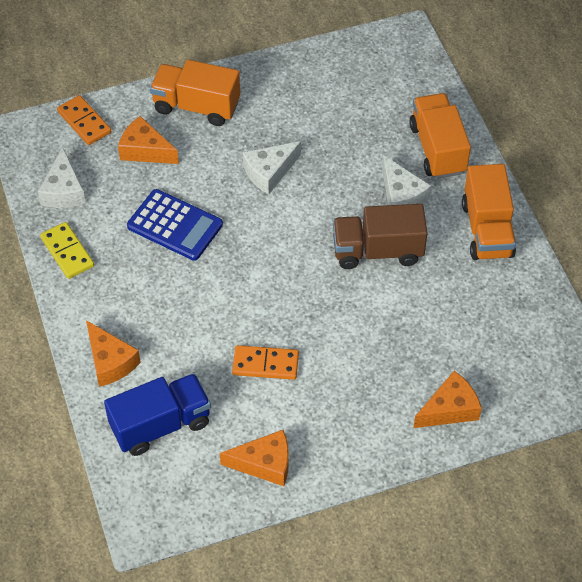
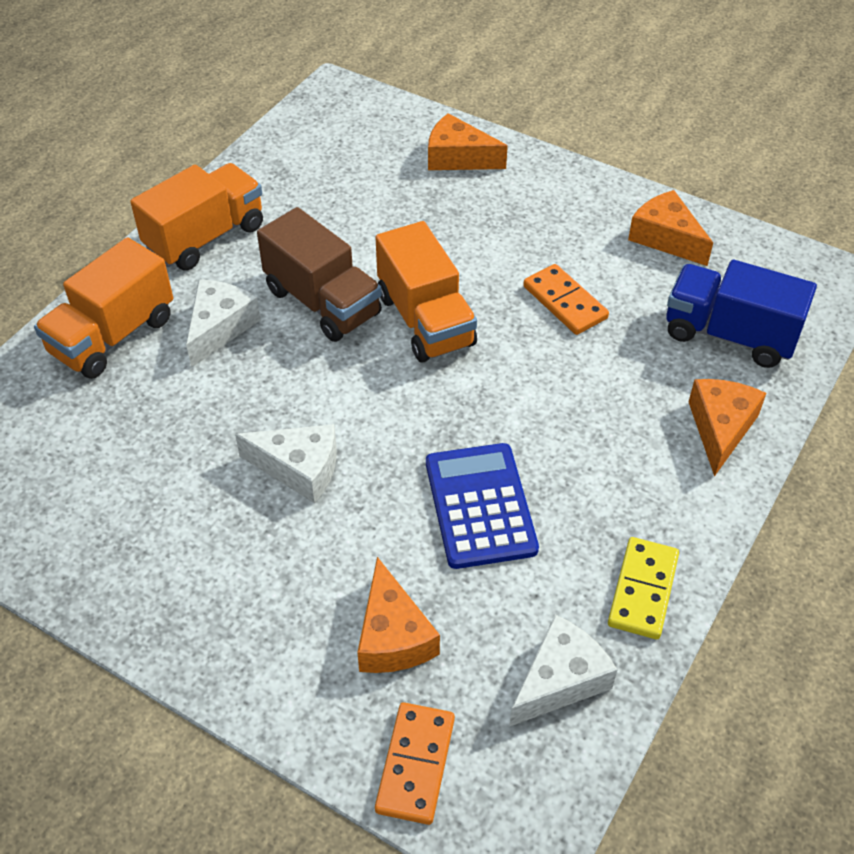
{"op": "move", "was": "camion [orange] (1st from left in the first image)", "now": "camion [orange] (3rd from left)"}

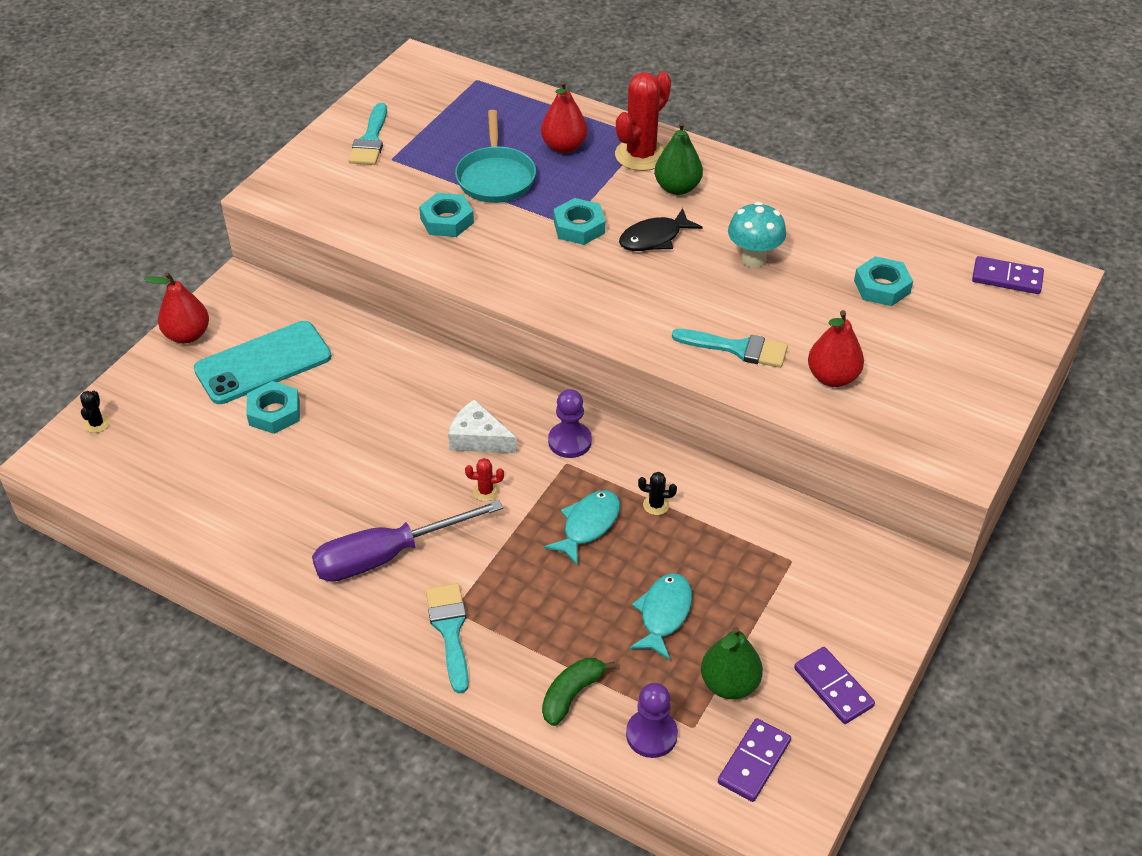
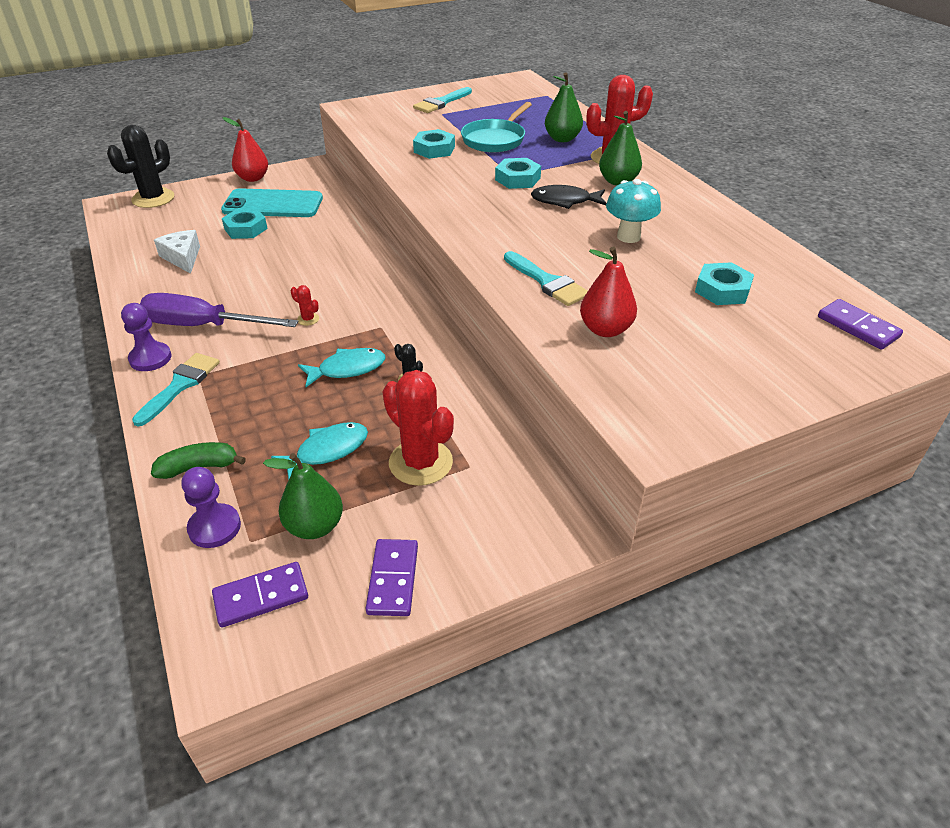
{"op": "insert", "now": "cactus [rouge] (2nd from left)"}
{"op": "move", "was": "fromage [blanc]"}
{"op": "move", "was": "pion [violet] (1st from left)"}
{"op": "recolor", "was": "poire [rouge] (2nd from left)", "now": "poire [vert] (2nd from left)"}
{"op": "resize", "was": "cactus [noir] (1st from left)", "ratio": 2.35}

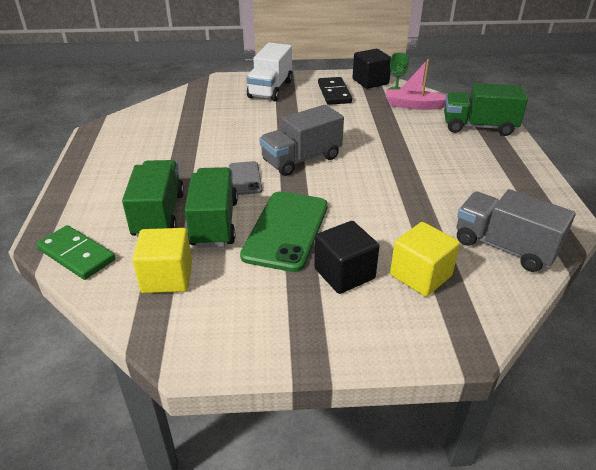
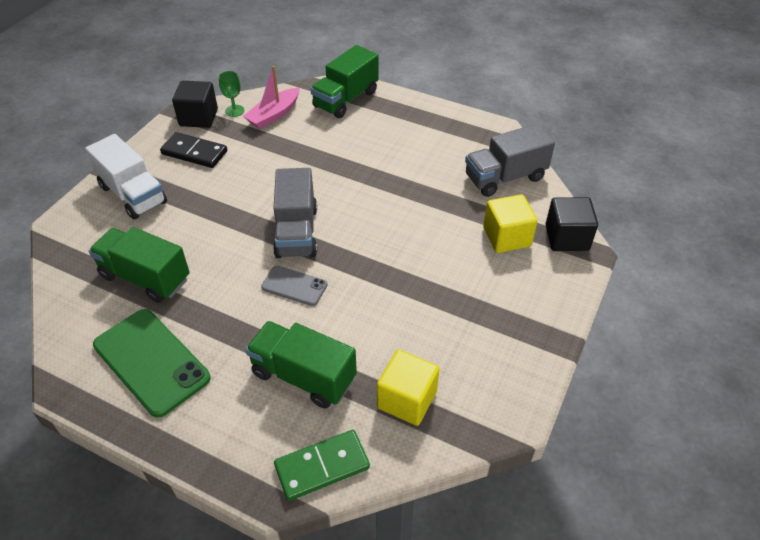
{"op": "move", "was": "camion [vert] (2nd from left in the first image)", "now": "camion [vert] (1st from left)"}
{"op": "move", "was": "téléphone [vert]"}
{"op": "move", "was": "cube [noir] (1st from left in the first image)", "now": "cube [noir] (2nd from left)"}

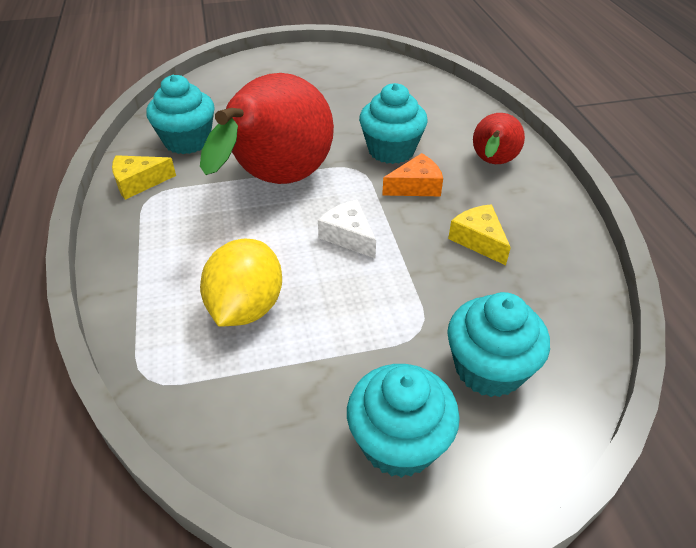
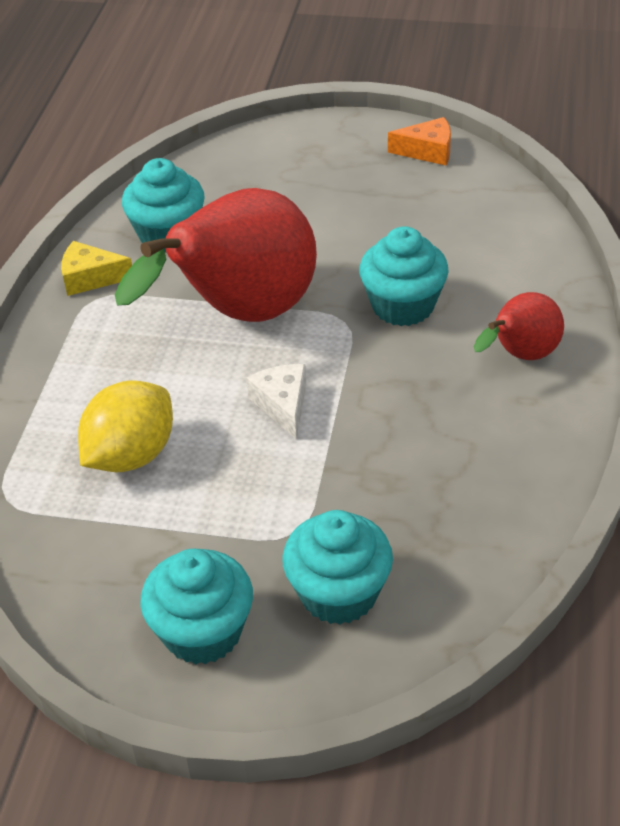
{"op": "delete", "was": "fromage [jaune] (2nd from left)"}
{"op": "move", "was": "fromage [orange]"}

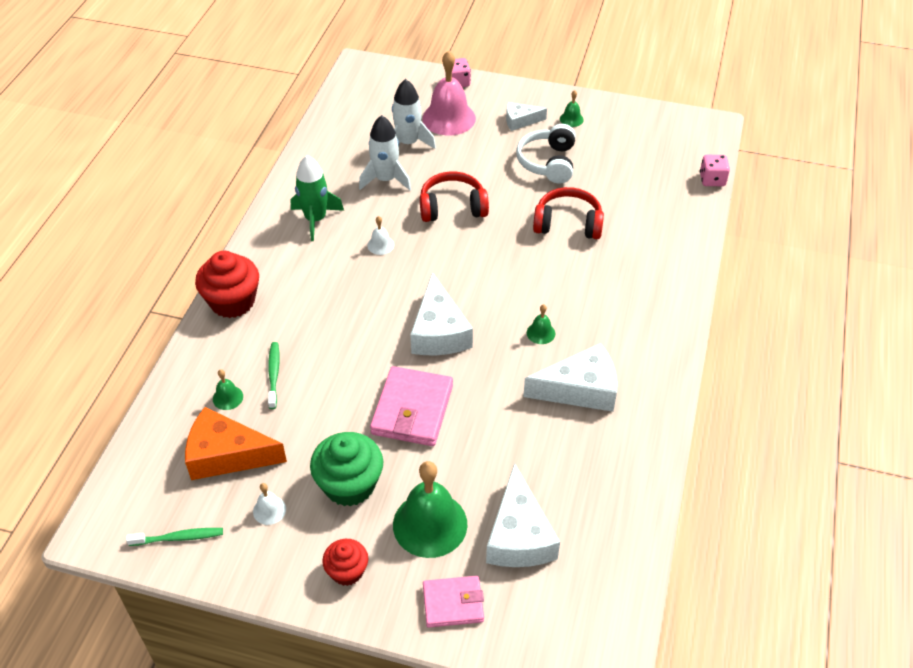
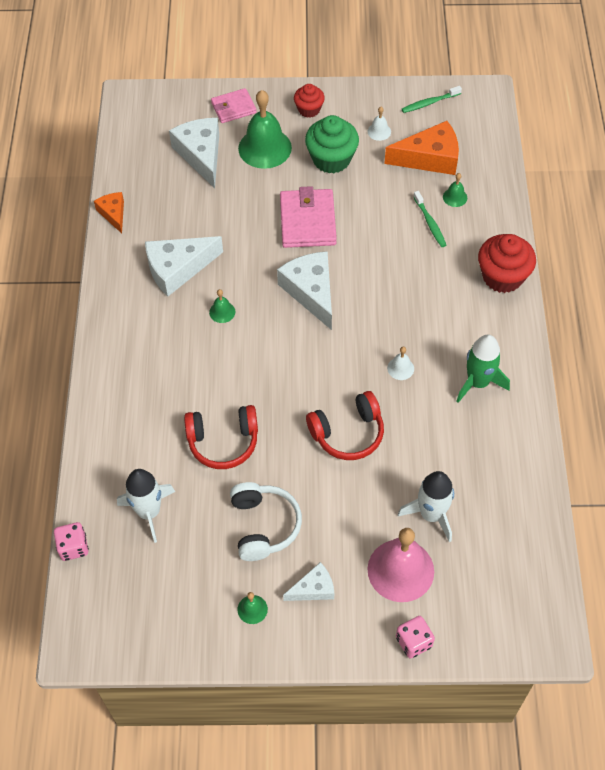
{"op": "insert", "now": "fromage [orange] (1st from left)"}
{"op": "move", "was": "fusée [blanc] (1st from left)"}

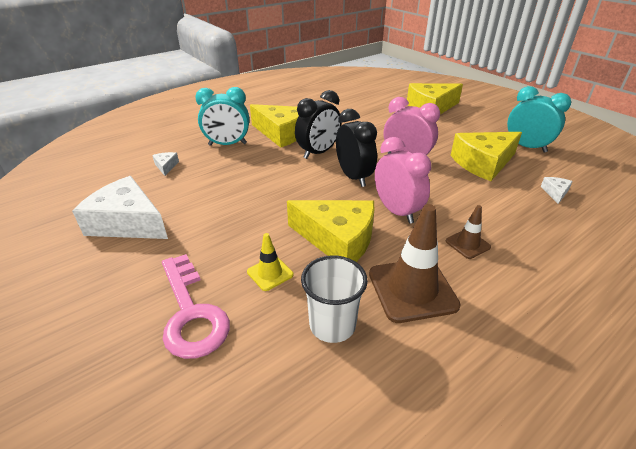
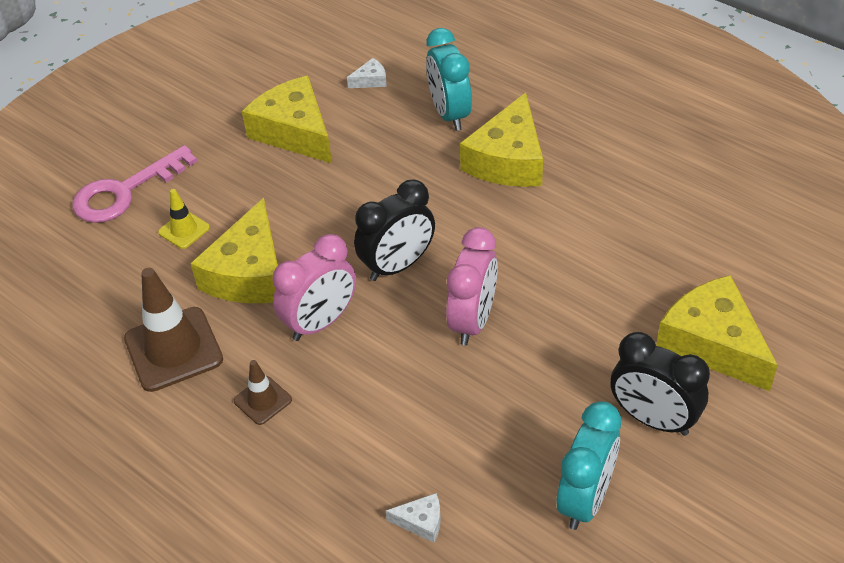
{"op": "delete", "was": "fromage [blanc] (1st from left)"}
{"op": "delete", "was": "gobelet [blanc]"}
{"op": "move", "was": "réveil [noir] (1st from left in the first image)", "now": "réveil [noir] (2nd from left)"}
{"op": "move", "was": "fromage [jaune] (4th from left in the first image)", "now": "fromage [jaune] (2nd from left)"}

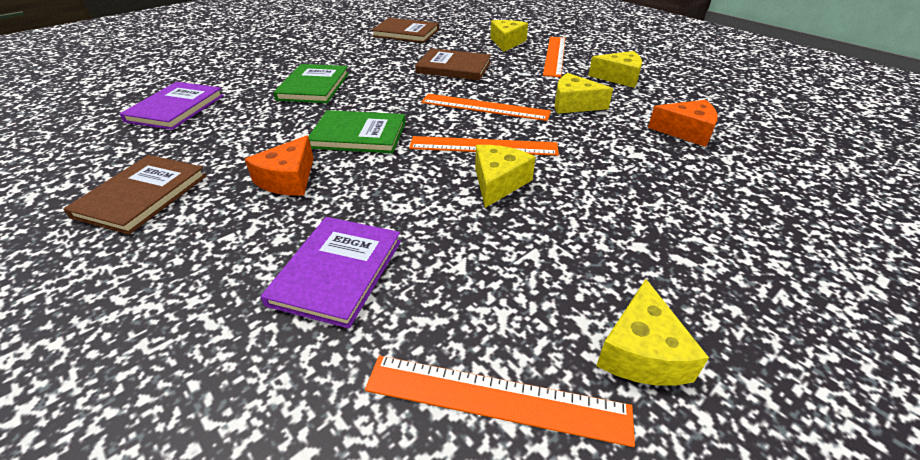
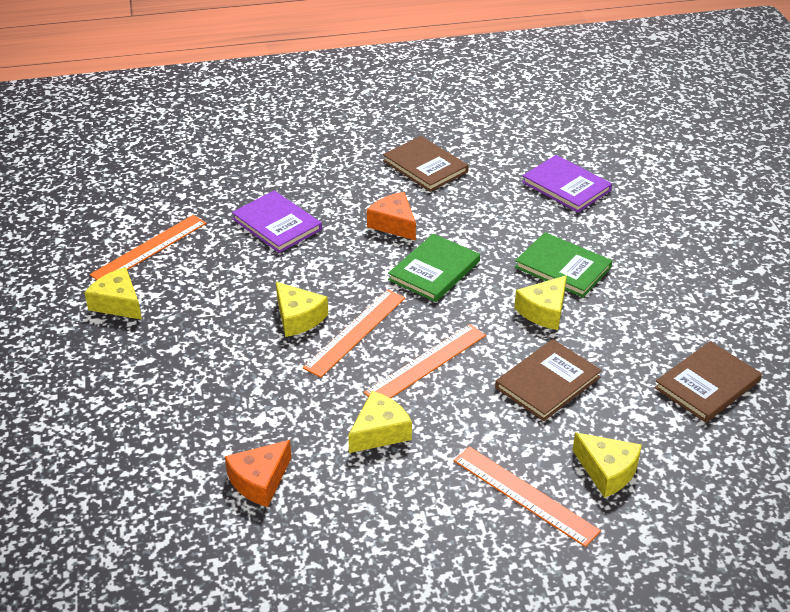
{"op": "move", "was": "fromage [jaune] (4th from left)"}

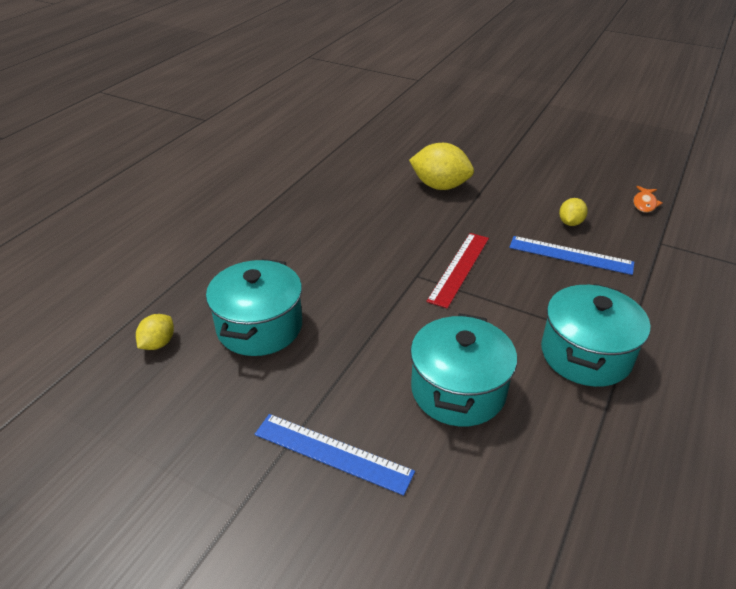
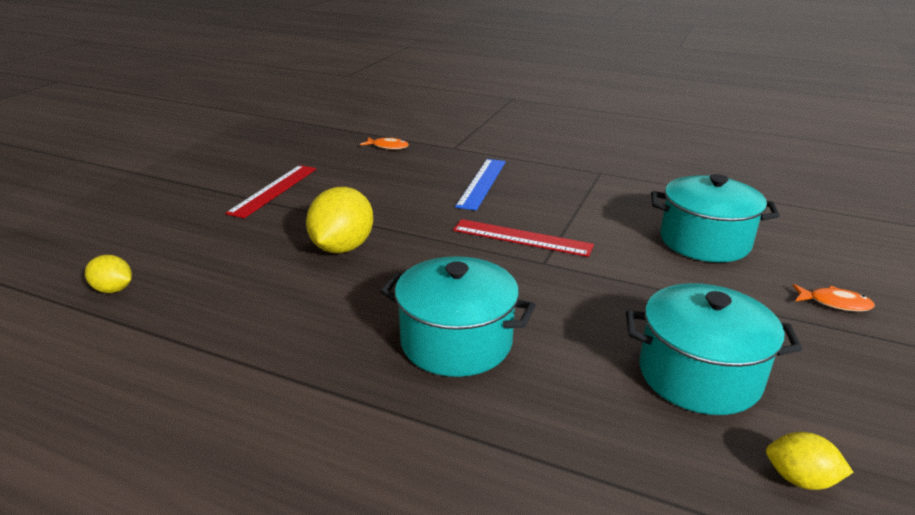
{"op": "insert", "now": "règle [rouge] (1st from left)"}
{"op": "move", "was": "marmite [turquoise] (3rd from left in the first image)", "now": "marmite [turquoise] (1st from left)"}
{"op": "move", "was": "citron [jaune] (3rd from left in the first image)", "now": "citron [jaune] (1st from left)"}
{"op": "replace", "was": "règle [bleu] (1st from left)", "now": "poisson [orange] (2nd from left)"}

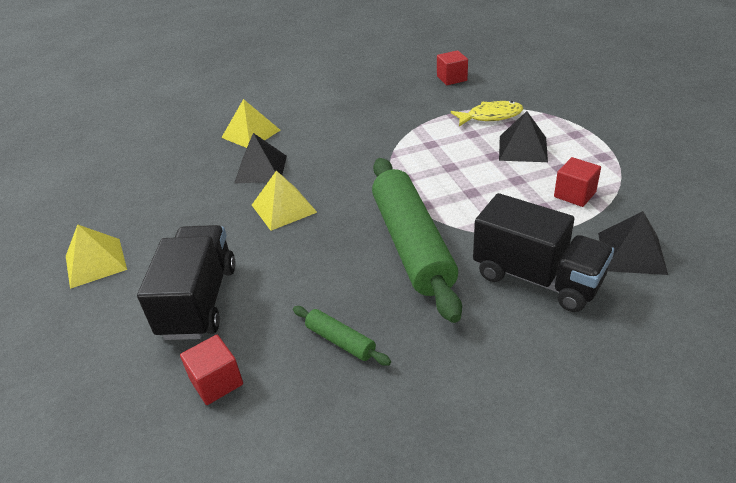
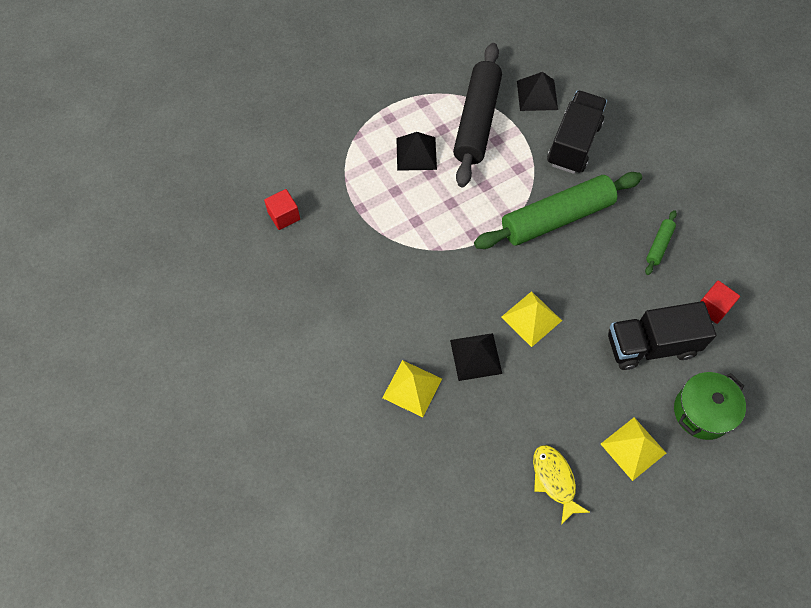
{"op": "insert", "now": "marmite [vert]"}
{"op": "move", "was": "poisson [jaune]"}
{"op": "replace", "was": "cube [rouge] (3rd from left)", "now": "rouleau à pâtisserie [noir]"}

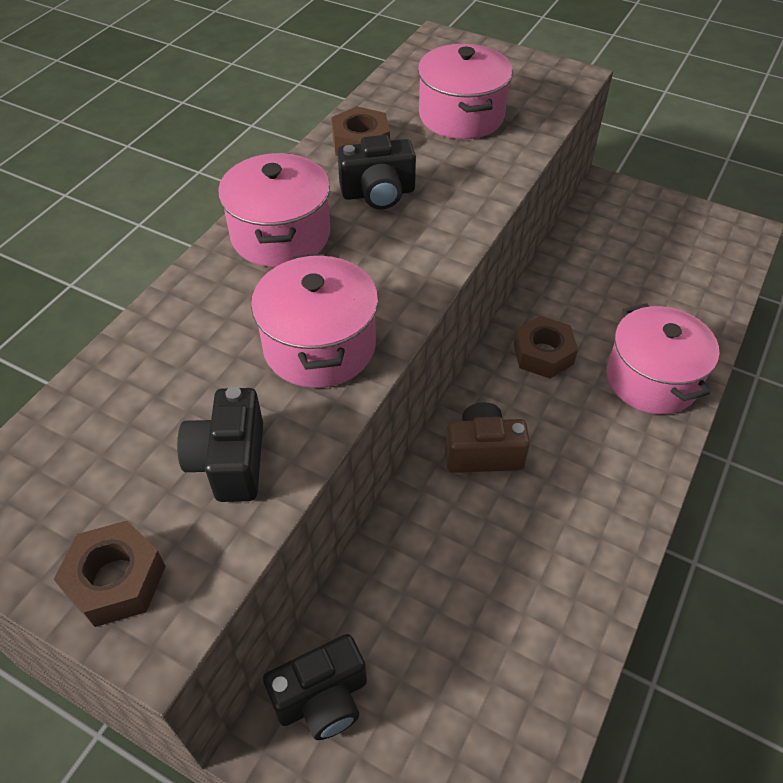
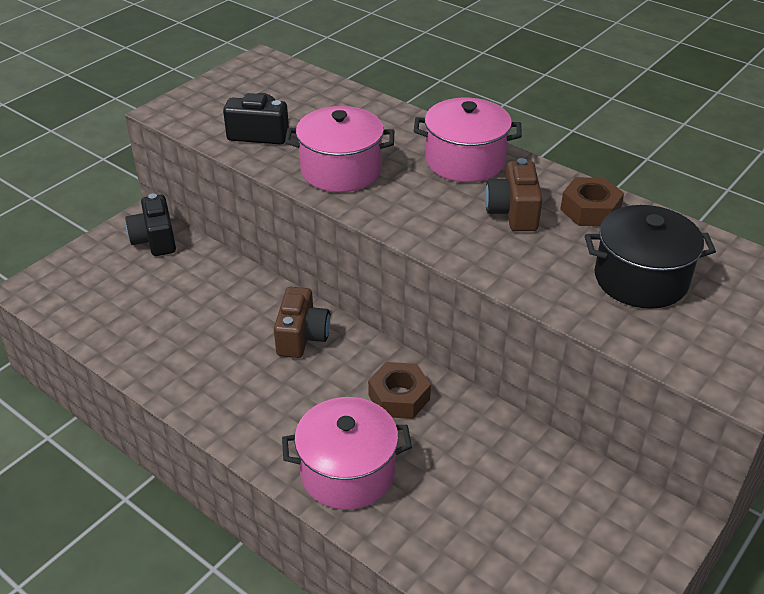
{"op": "delete", "was": "écrou [marron] (1st from left)"}
{"op": "recolor", "was": "appareil photo [noir] (3rd from left)", "now": "appareil photo [marron] (2nd from left)"}
{"op": "recolor", "was": "marmite [rose] (3rd from left)", "now": "marmite [noir]"}

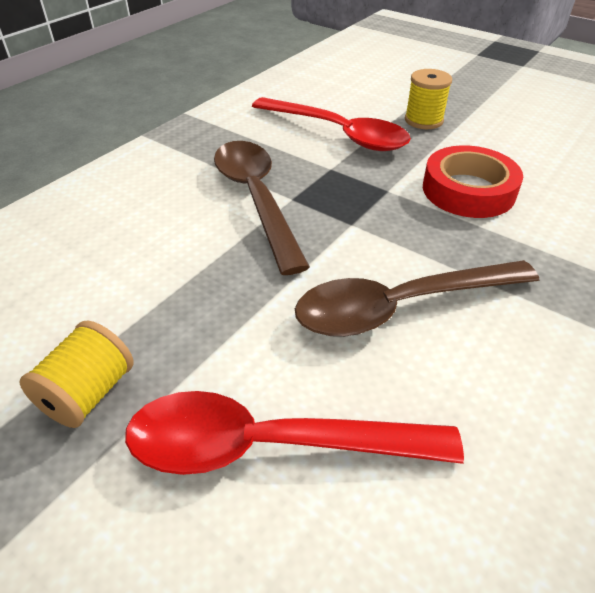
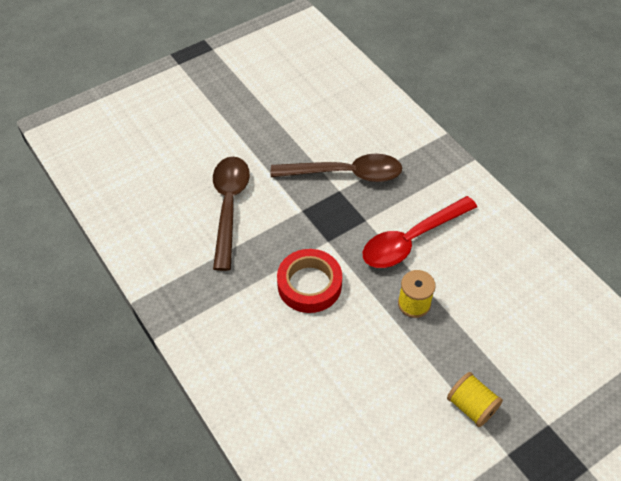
{"op": "delete", "was": "cuillère [rouge] (1st from left)"}
{"op": "move", "was": "bobine [jaune] (1st from left in the first image)", "now": "bobine [jaune] (2nd from left)"}

